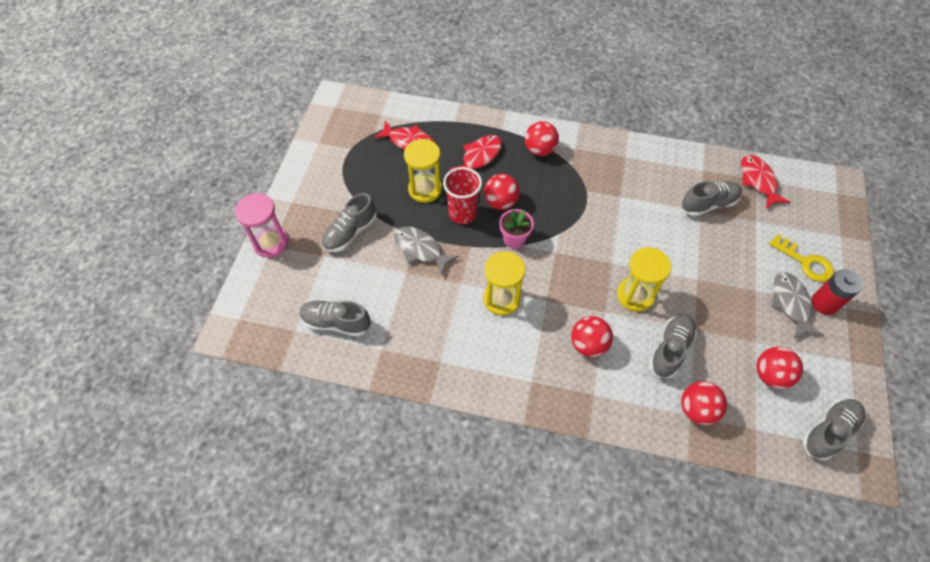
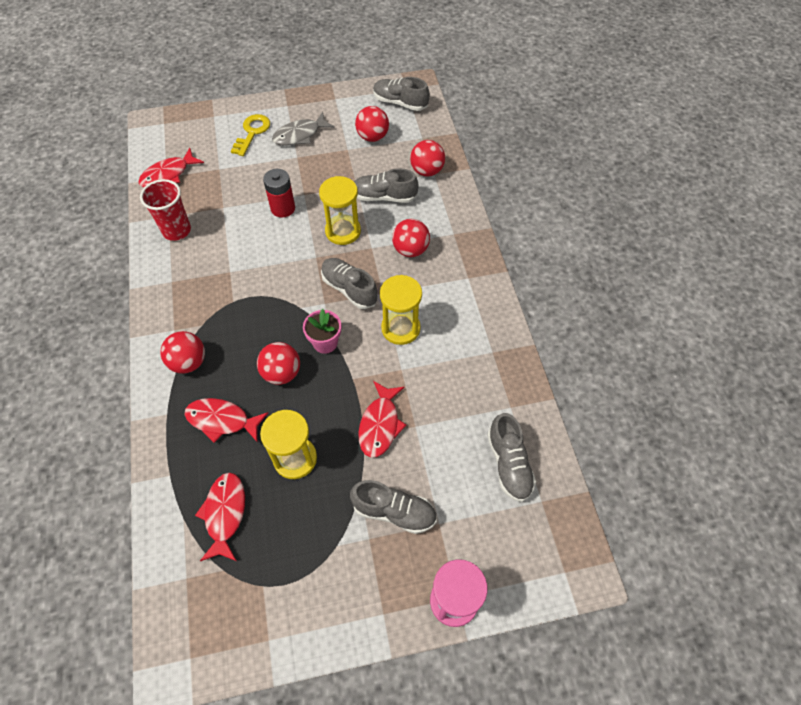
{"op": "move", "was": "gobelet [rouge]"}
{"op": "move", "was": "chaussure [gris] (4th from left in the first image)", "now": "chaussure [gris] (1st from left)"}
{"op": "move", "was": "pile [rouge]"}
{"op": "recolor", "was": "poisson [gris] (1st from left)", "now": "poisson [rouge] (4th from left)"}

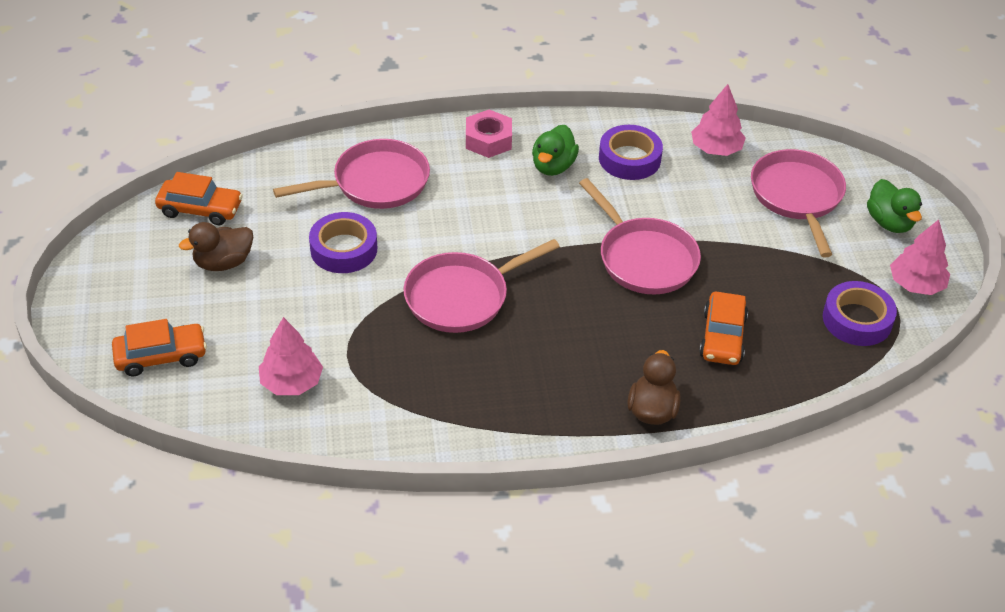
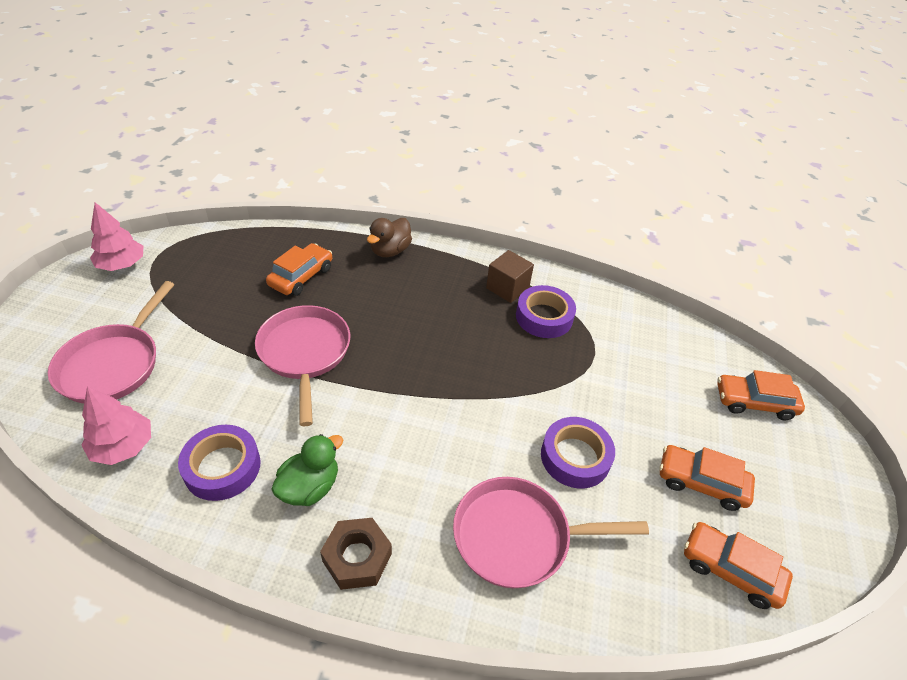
{"op": "delete", "was": "arbre [rose] (1st from left)"}
{"op": "delete", "was": "poêle [rose] (2nd from left)"}
{"op": "delete", "was": "canard [vert] (2nd from left)"}
{"op": "insert", "now": "cube [marron]"}
{"op": "move", "was": "ruban adhésif [violet] (3rd from left in the first image)", "now": "ruban adhésif [violet] (2nd from left)"}
{"op": "replace", "was": "canard [marron] (1st from left)", "now": "voiture [orange] (2nd from left)"}
{"op": "recolor", "was": "écrou [rose]", "now": "écrou [marron]"}

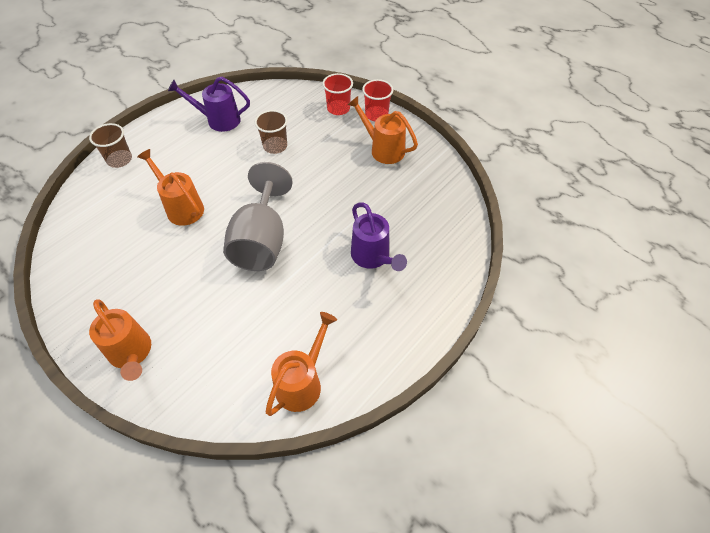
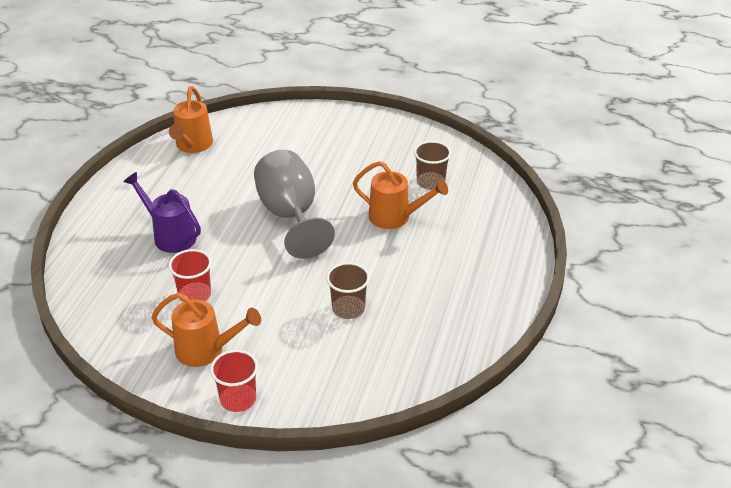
{"op": "delete", "was": "arrosoir [orange] (1st from left)"}
{"op": "delete", "was": "arrosoir [violet] (1st from left)"}
{"op": "move", "was": "gobelet [marron] (1st from left in the first image)", "now": "gobelet [marron] (2nd from left)"}
{"op": "move", "was": "gobelet [rouge] (1st from left)"}

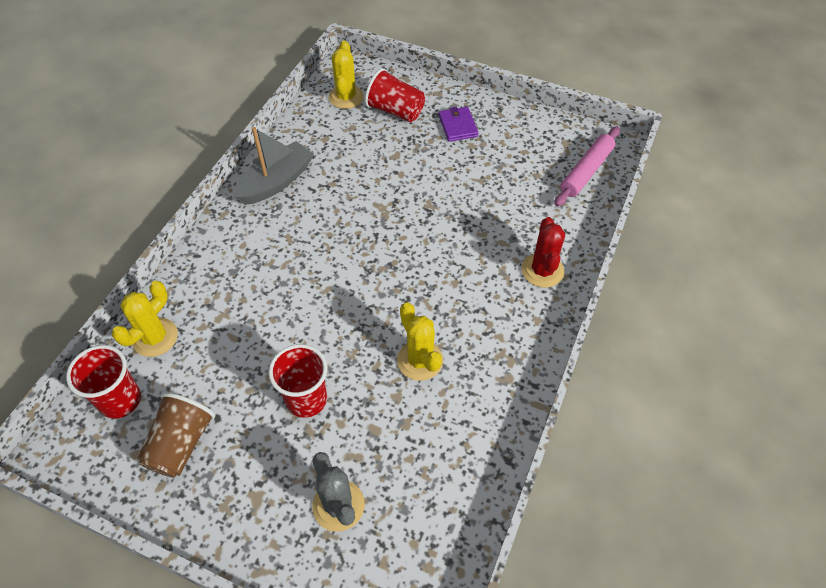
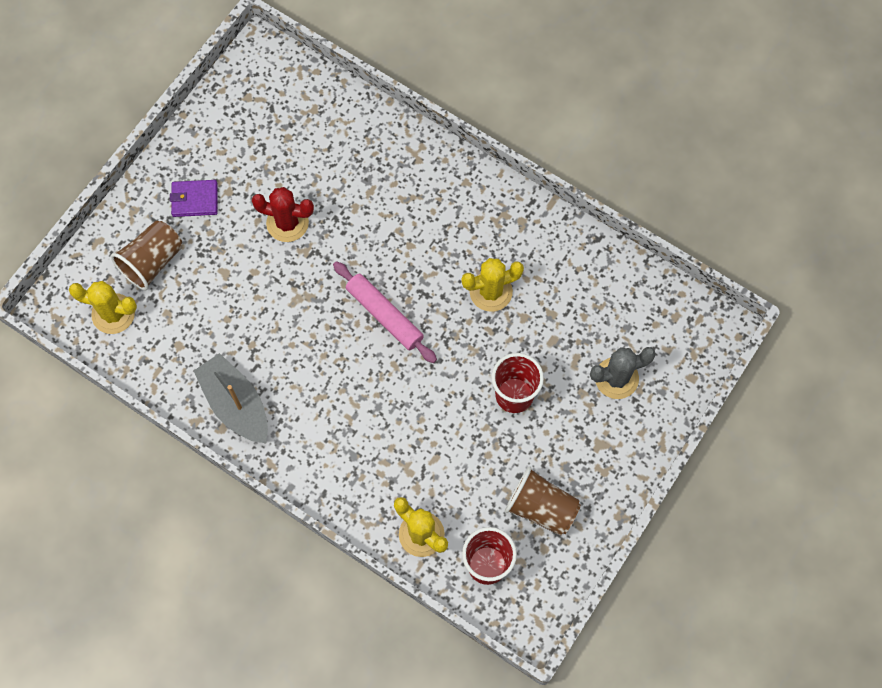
{"op": "move", "was": "cactus [rouge]"}
{"op": "move", "was": "rouleau à pâtisserie [rose]"}
{"op": "recolor", "was": "gobelet [rouge] (3rd from left)", "now": "gobelet [marron] (1st from left)"}

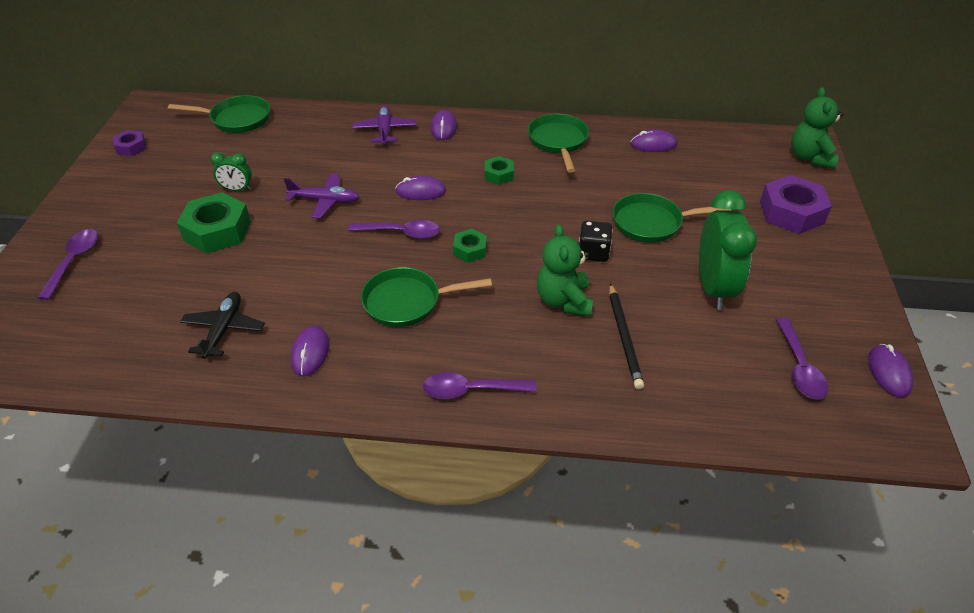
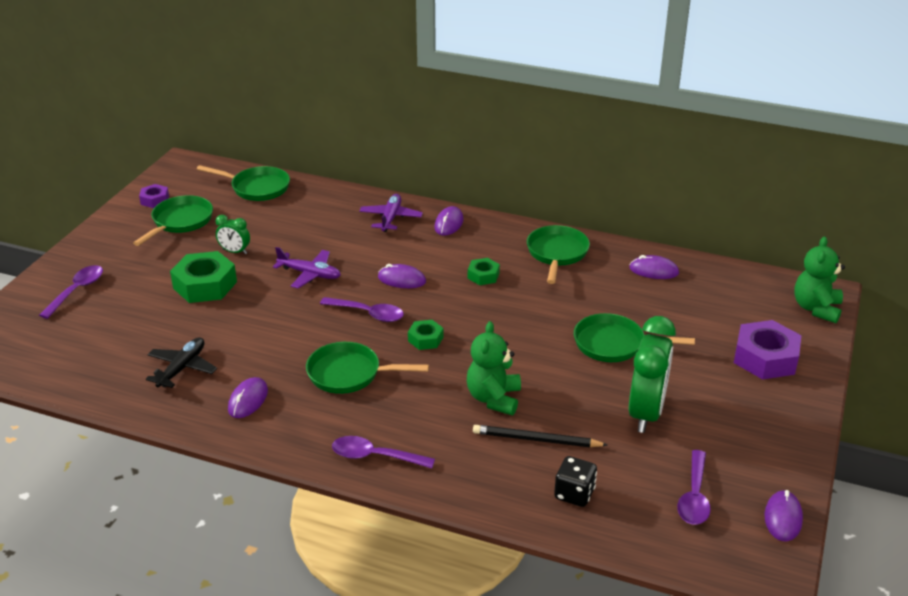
{"op": "insert", "now": "poêle [vert] (1st from left)"}
{"op": "move", "was": "dé [noir]"}
{"op": "rotate", "was": "crayon [noir]", "clockwise": 90}

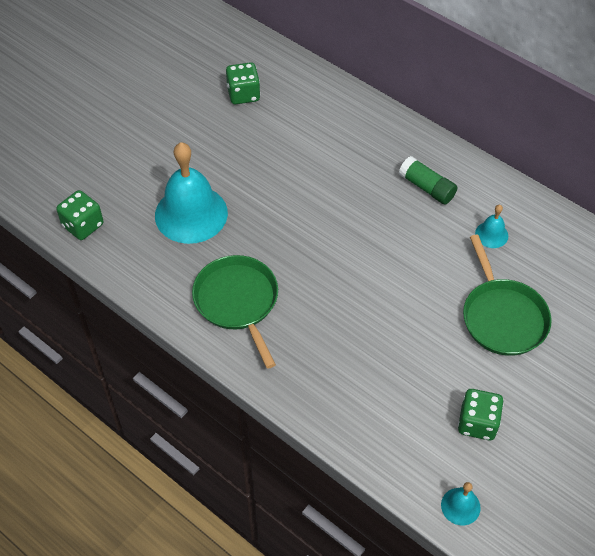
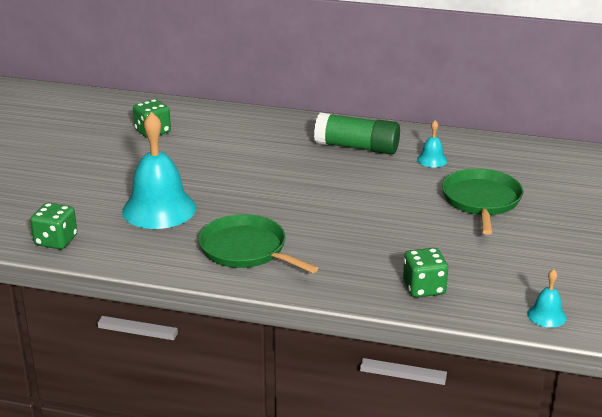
{"op": "move", "was": "dé [vert] (3rd from left)"}
{"op": "rotate", "was": "poêle [vert] (2nd from left)", "clockwise": -135}
{"op": "resize", "was": "bâton de colle [vert]", "ratio": 1.52}

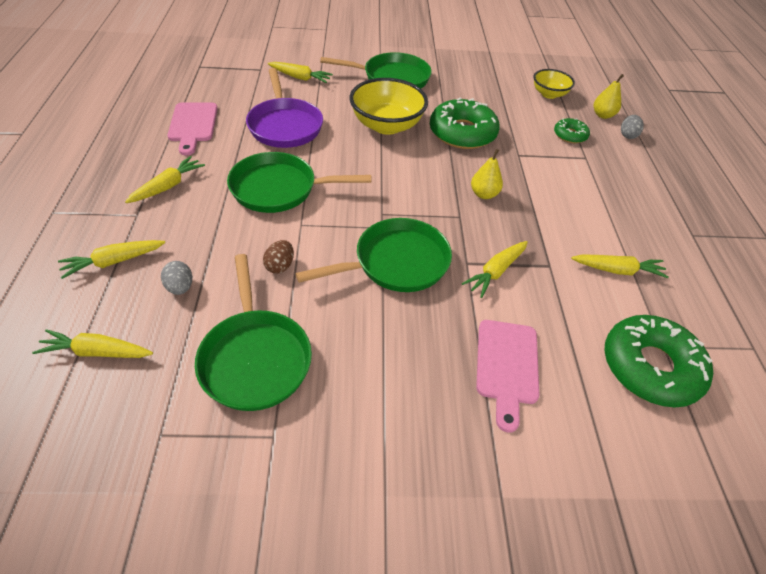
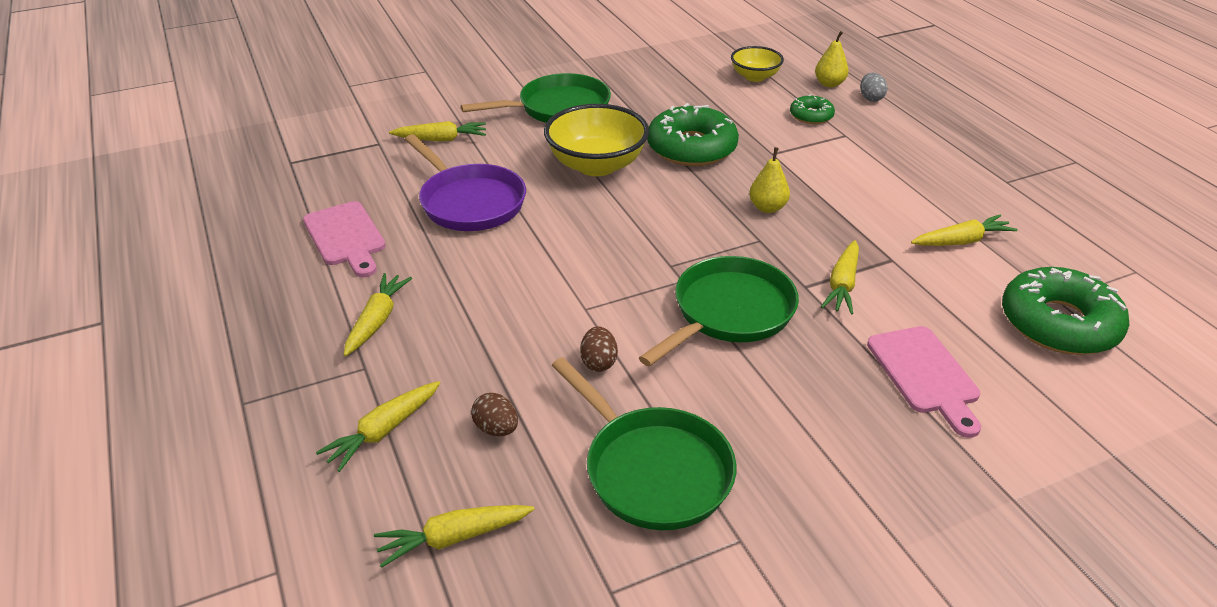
{"op": "delete", "was": "poêle [vert] (2nd from left)"}
{"op": "recolor", "was": "œuf [gris] (1st from left)", "now": "œuf [marron] (1st from left)"}

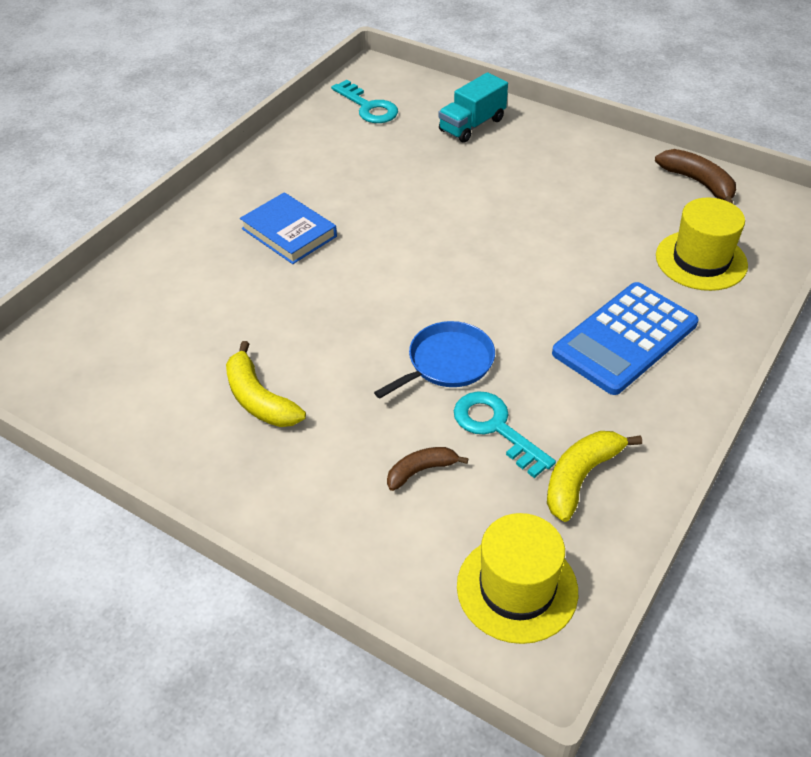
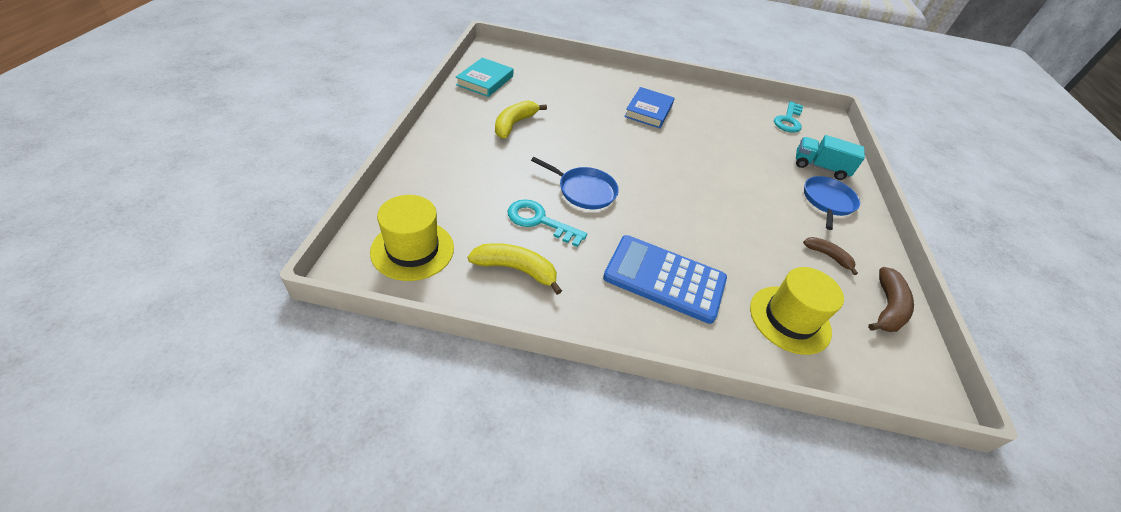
{"op": "insert", "now": "livre [turquoise]"}
{"op": "insert", "now": "poêle [bleu] (2nd from left)"}
{"op": "move", "was": "banane [marron] (1st from left)"}
{"op": "rotate", "was": "clé [turquoise] (2nd from left in the first image)", "clockwise": -90}

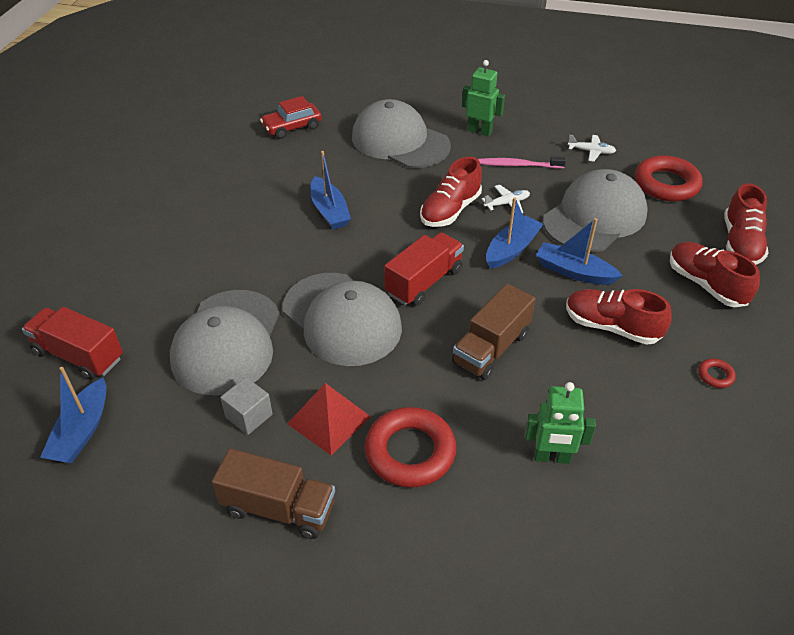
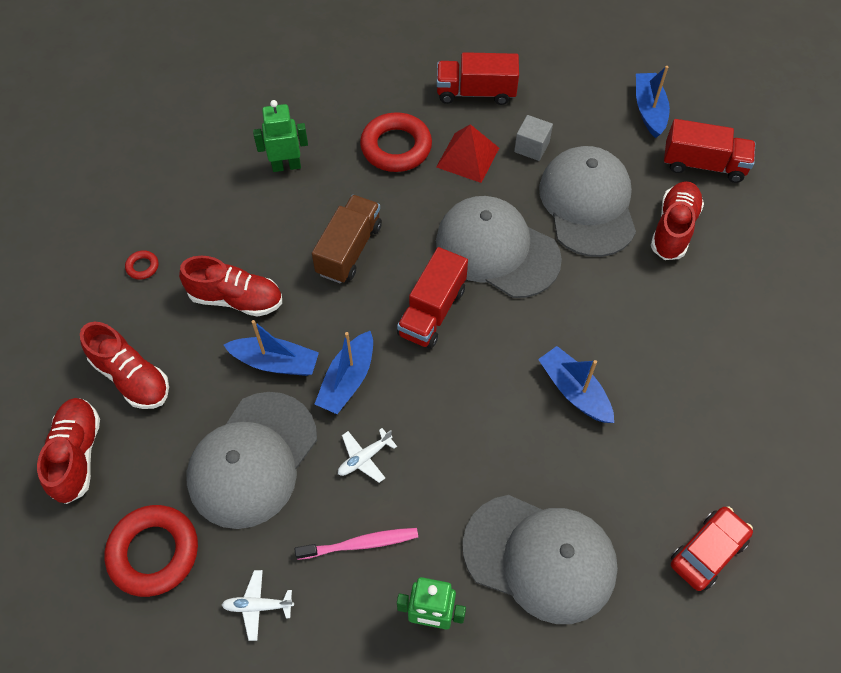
{"op": "move", "was": "chaussure [rouge] (1st from left in the first image)", "now": "chaussure [rouge] (4th from left)"}
{"op": "recolor", "was": "camion [marron] (1st from left)", "now": "camion [rouge] (2nd from left)"}

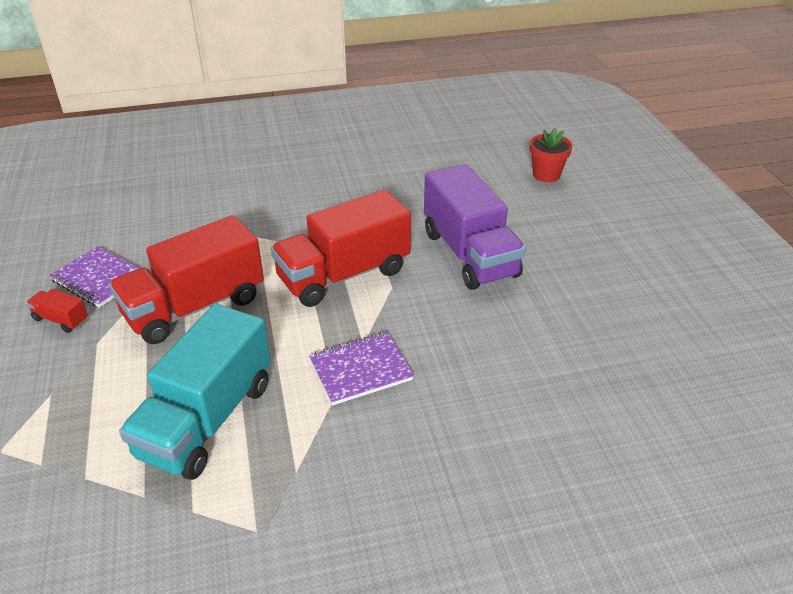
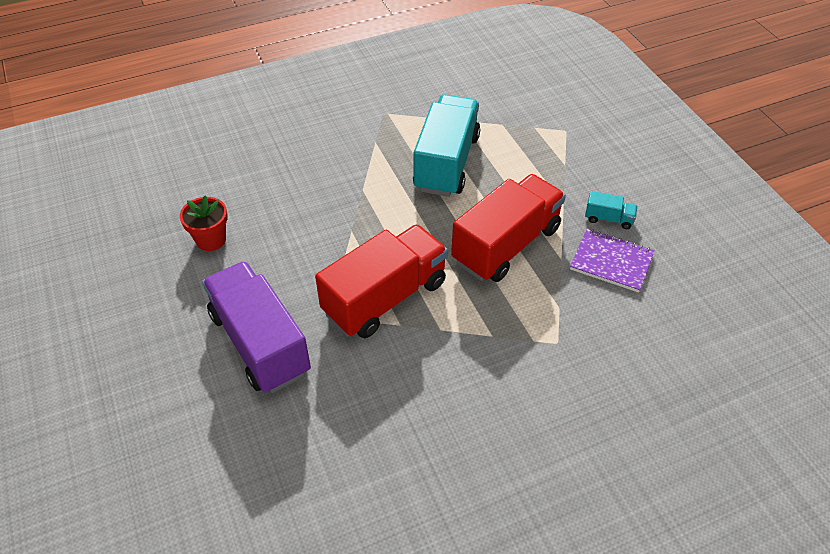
{"op": "delete", "was": "carnet [violet] (2nd from left)"}
{"op": "move", "was": "pot de fleurs [rouge]"}
{"op": "recolor", "was": "camion [rouge] (1st from left)", "now": "camion [turquoise] (2nd from left)"}

